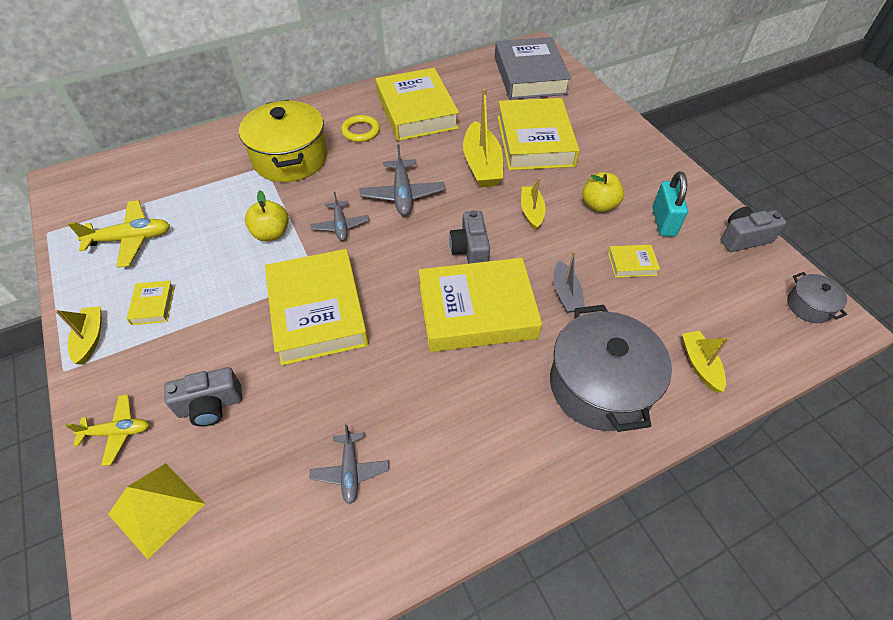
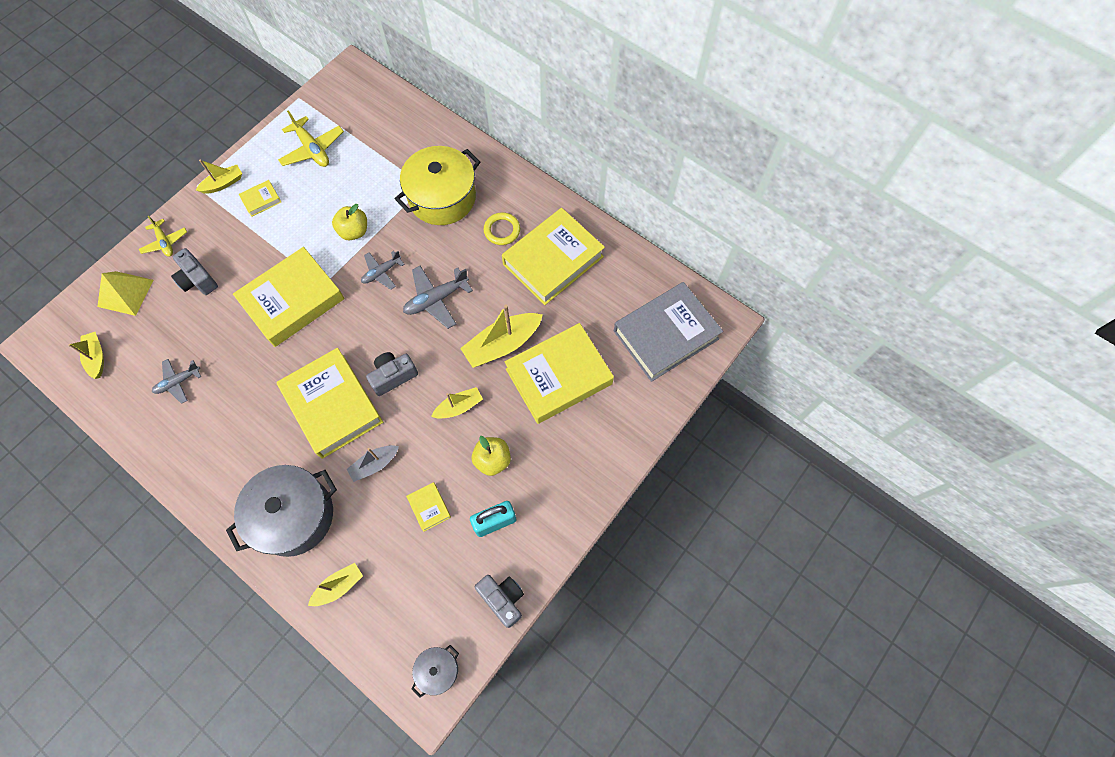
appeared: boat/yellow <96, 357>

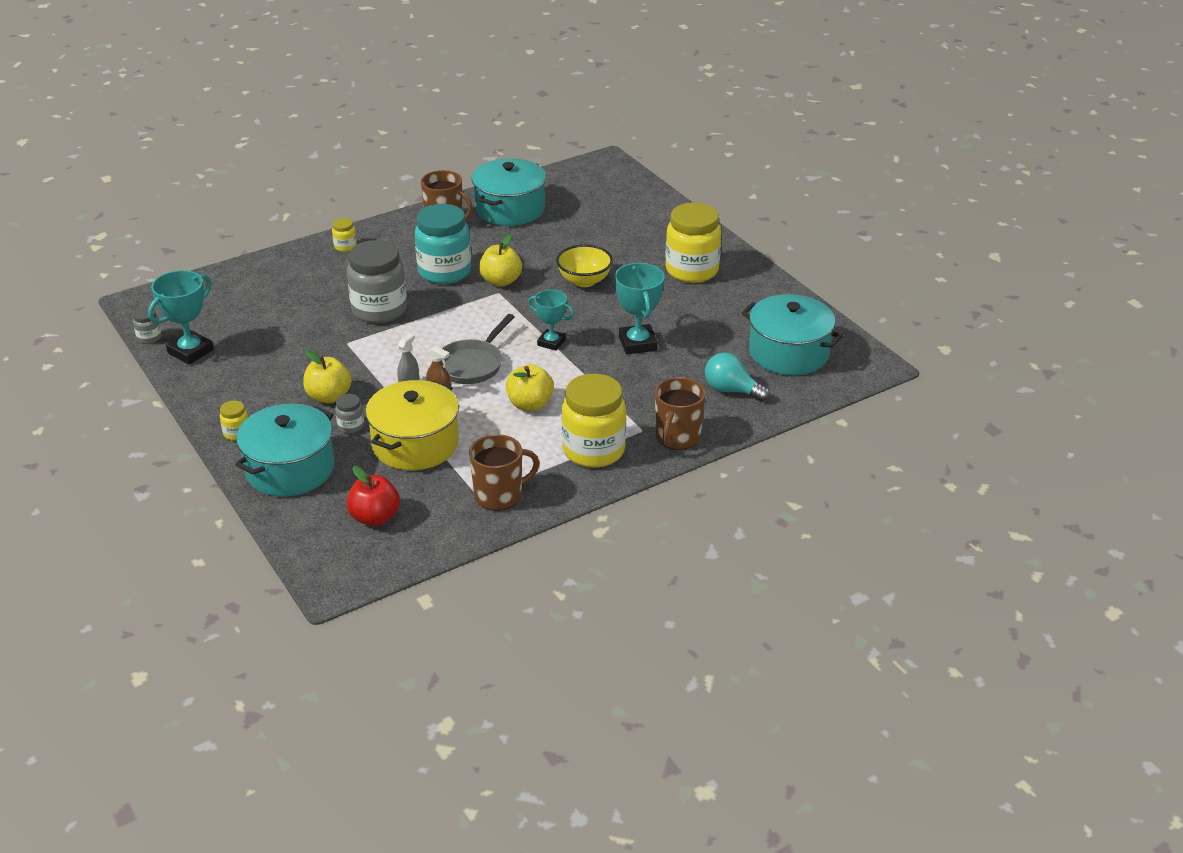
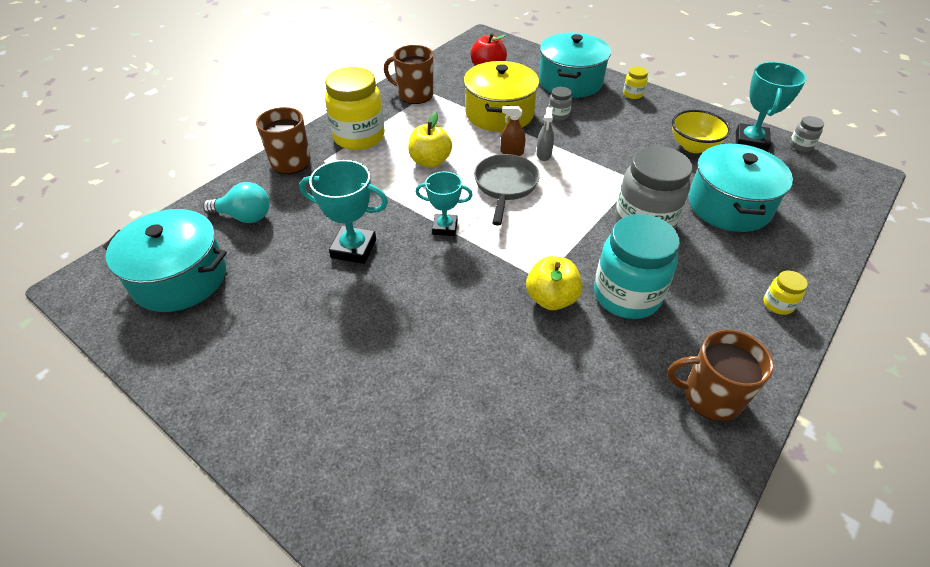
missing: toy apple/yellow <329, 396>; jar/yellow <692, 270>
relocated: pot/teal <510, 209> to <729, 205>; deep dish/yellow <584, 281> to <693, 146>
spun: coffee mug/brown <499, 495> = <414, 95> 60 degrees clockwise; trophy/teal <638, 343> = <353, 248> 45 degrees counterclockwise

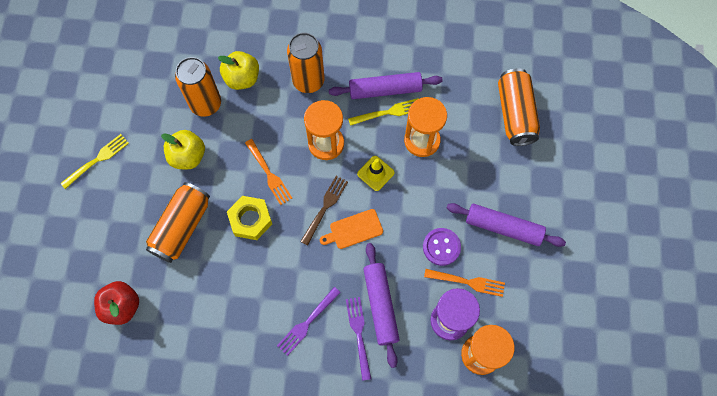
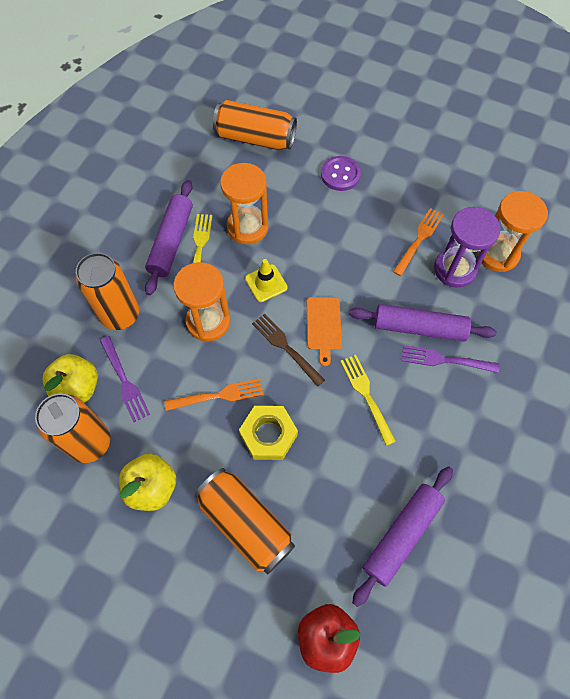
relocated: dinner fork/yellow <97, 160> to <367, 396>; dinner fork/purple <307, 322> to <124, 380>; button/purple <441, 247> to <340, 174>; pastry roller/purple <503, 227> to <402, 535>

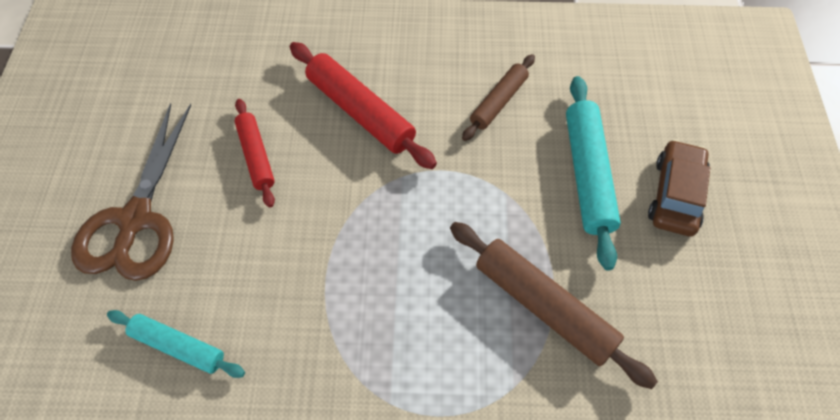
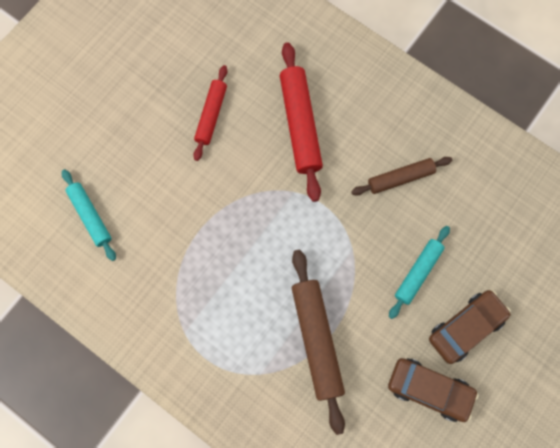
missing: shears/brown <136, 219>
appeared: toy car/brown <429, 389>
size: pastry roller/teal <587, 174> = <417, 273> x0.62

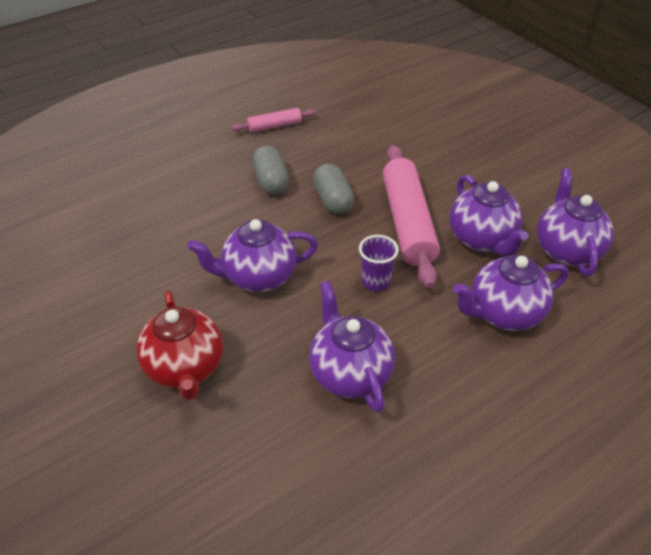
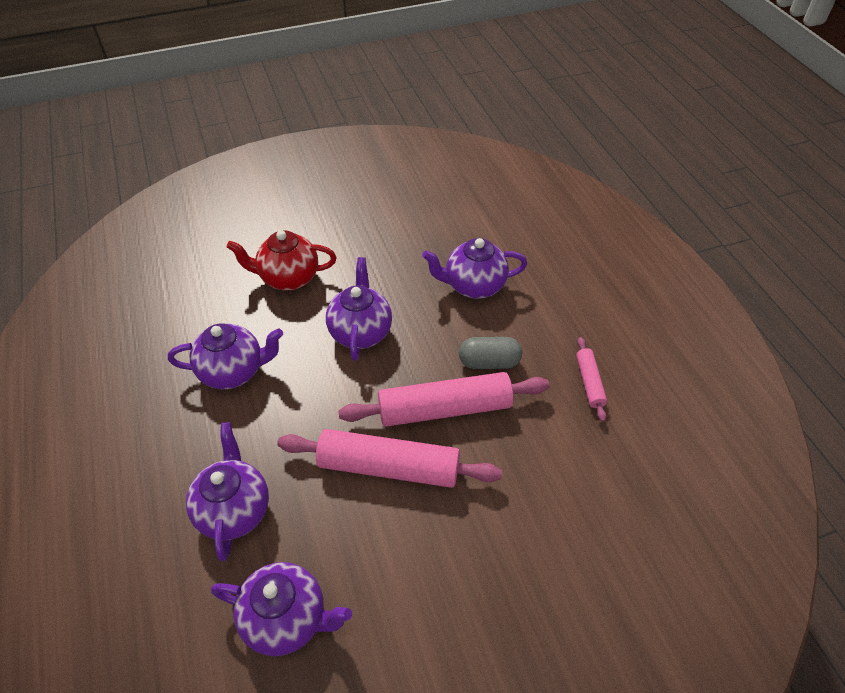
missing: tumbler/purple <375, 281>
relocated: tea pot/purple <482, 240> to <473, 286>
exchanged: pill shape/ash-grey <333, 200> to pastry roller/rose-pink <444, 408>

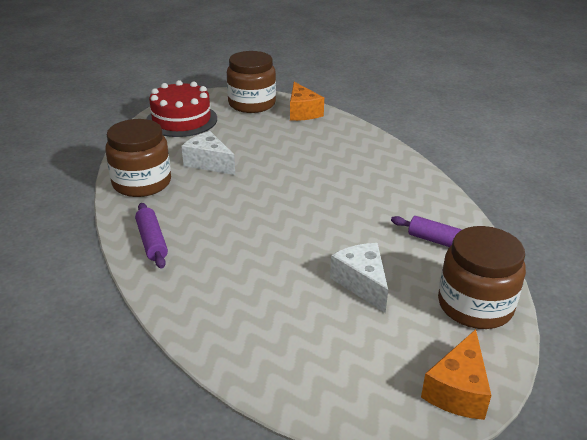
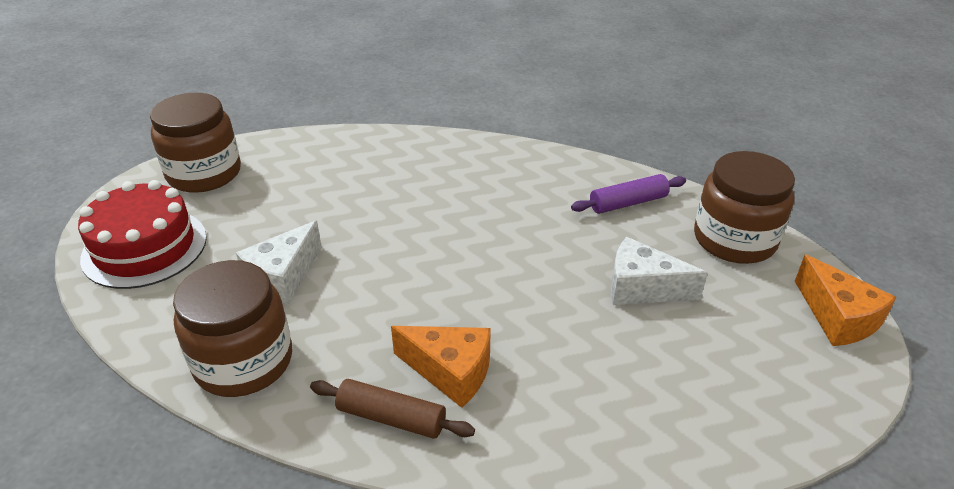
relocated: cheese wedge/orange <302, 112> to <450, 372>
colour: pastry roller/purple <152, 241> to pastry roller/brown <391, 418>
spun: cheese wedge/white <209, 163> = <283, 277> 45 degrees counterclockwise

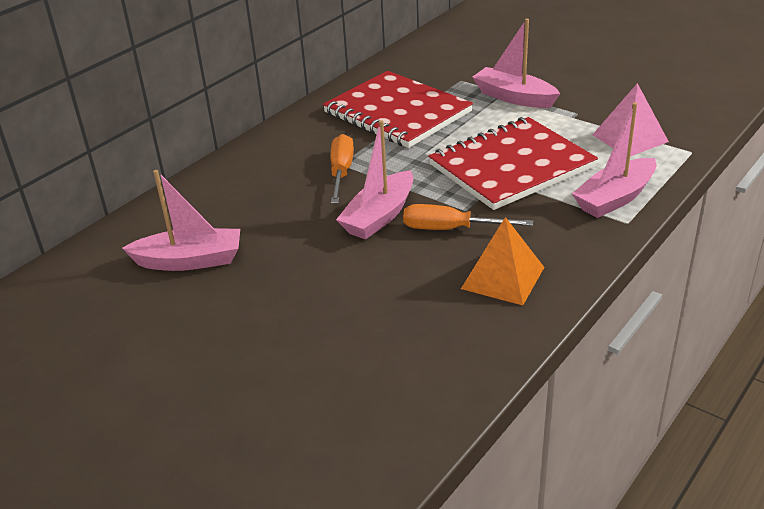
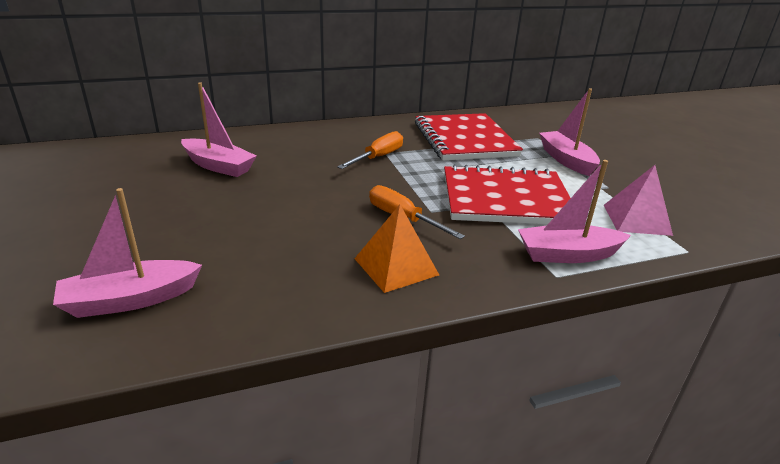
relocated: boat/rose-pink <379, 216> to <130, 300>

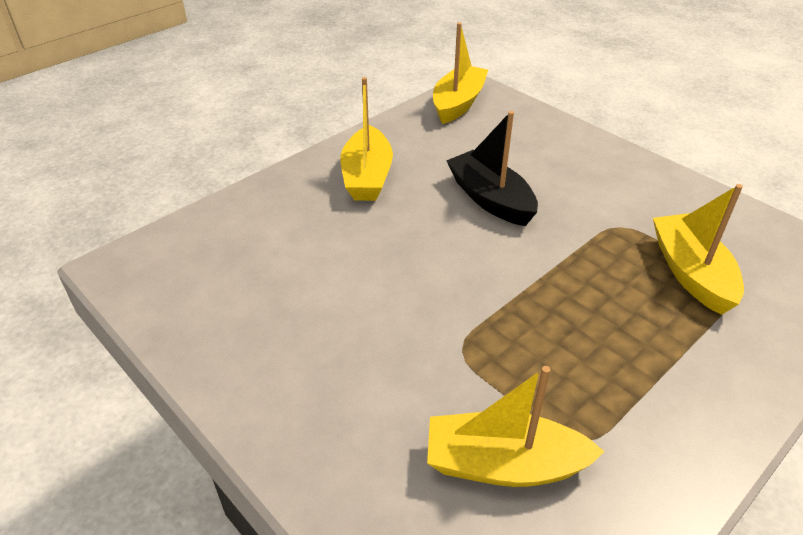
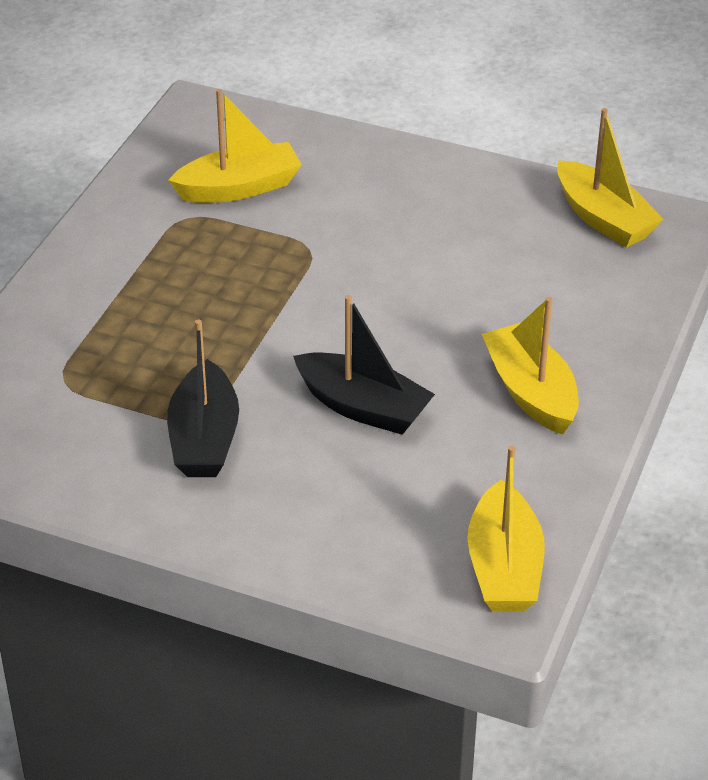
appeared: boat/jet-black <204, 438>
relocated: boat/yellow <691, 273> to <603, 219>

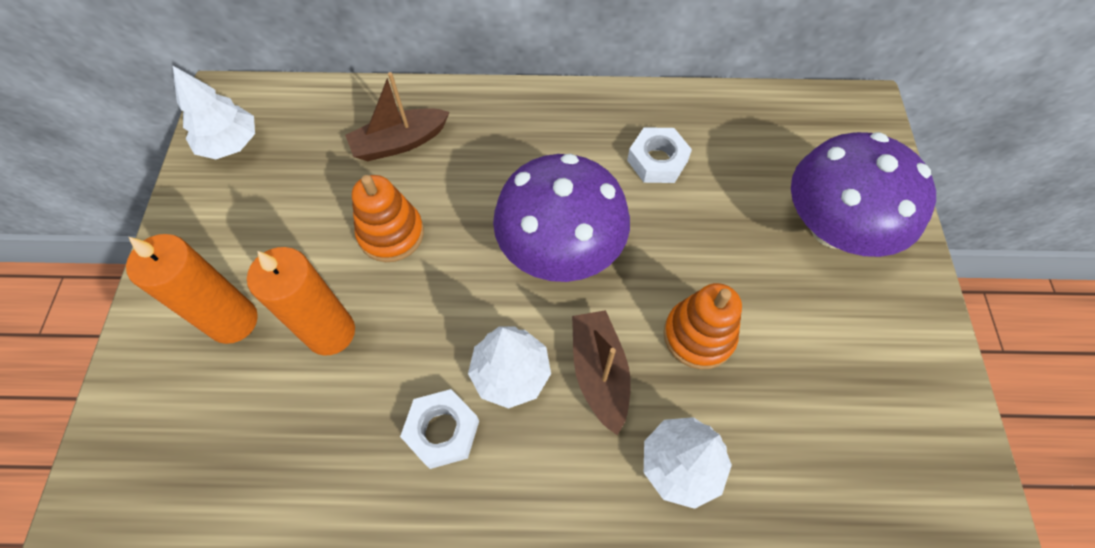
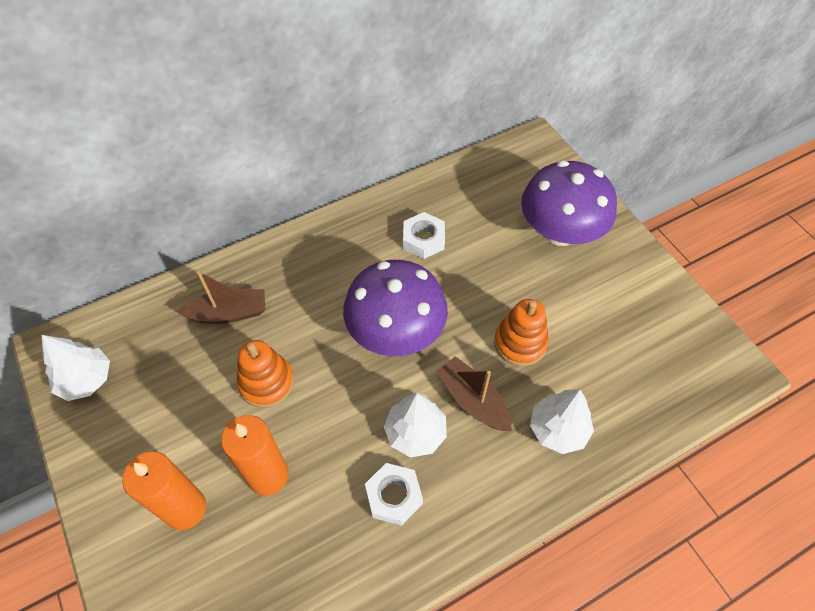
spun: boat/brown <400, 142> = <228, 313> 135 degrees counterclockwise

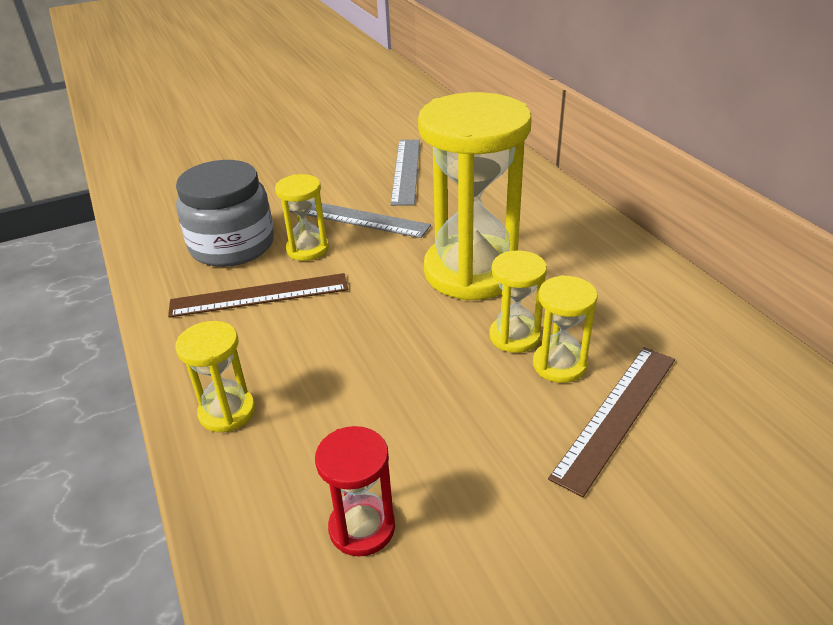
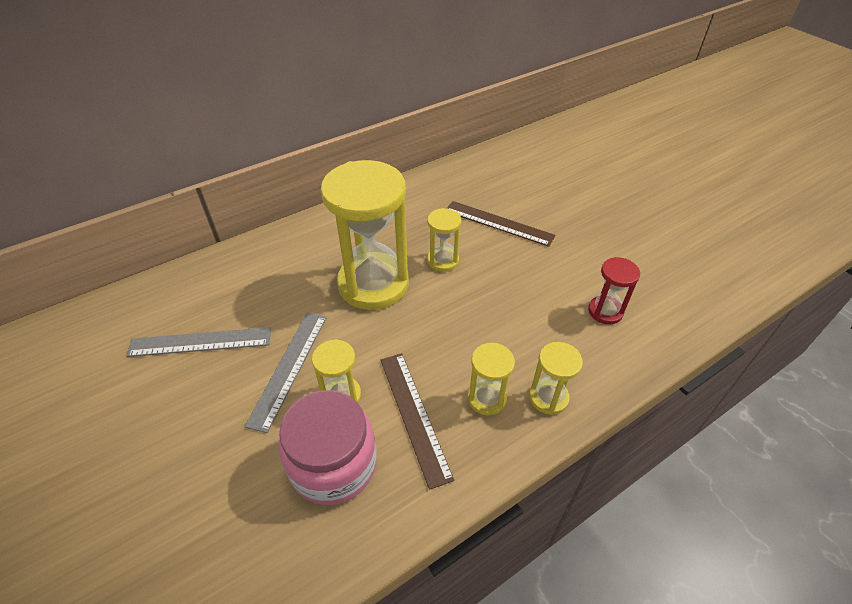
relocated: sand timer/yellow <559, 365> to <487, 398>
colour: jar/ash-grey <232, 245> to jar/rose-pink <333, 464>

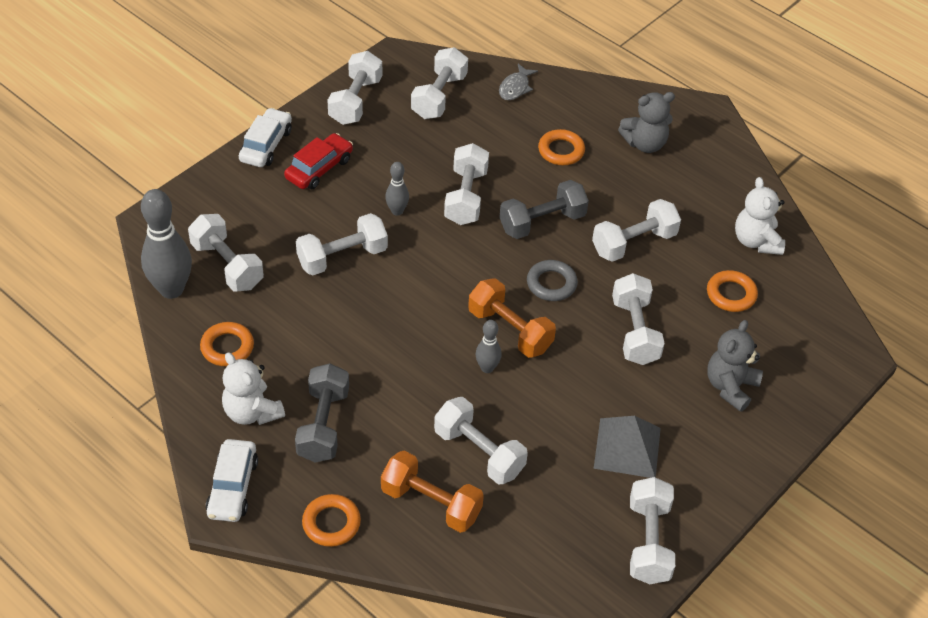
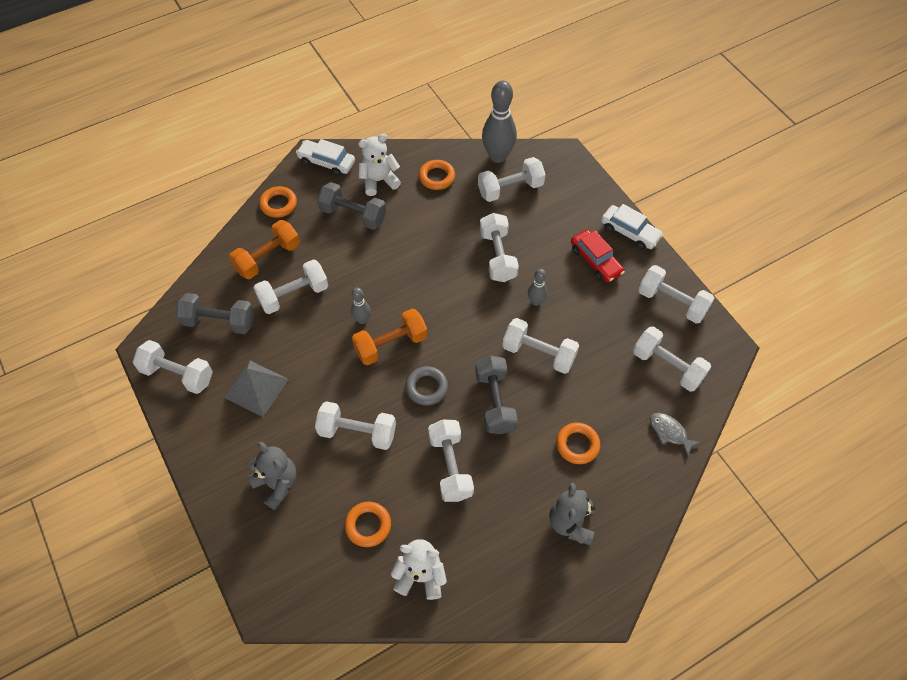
appeared: free weight/ash-grey <219, 322>

